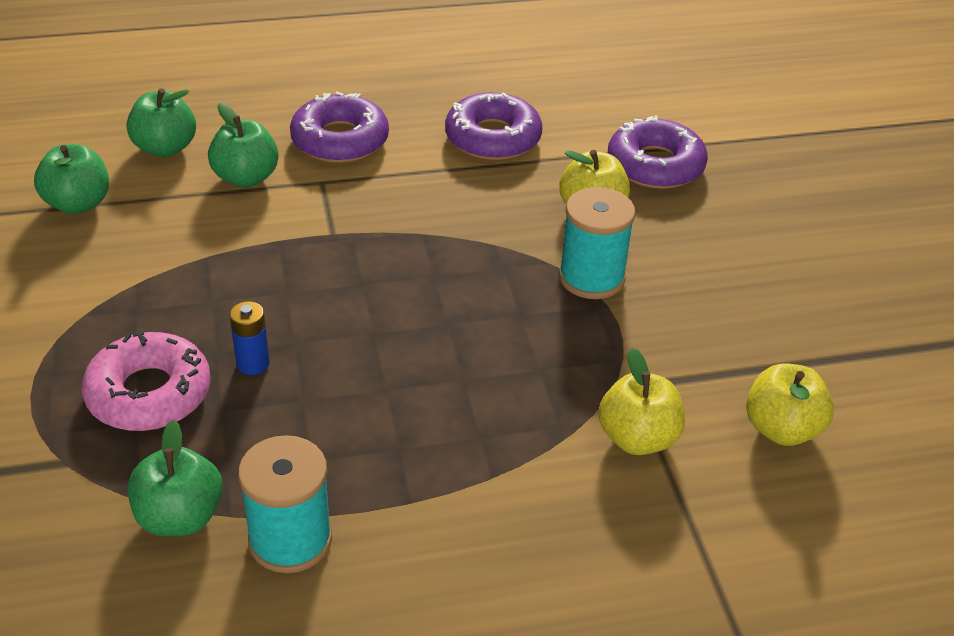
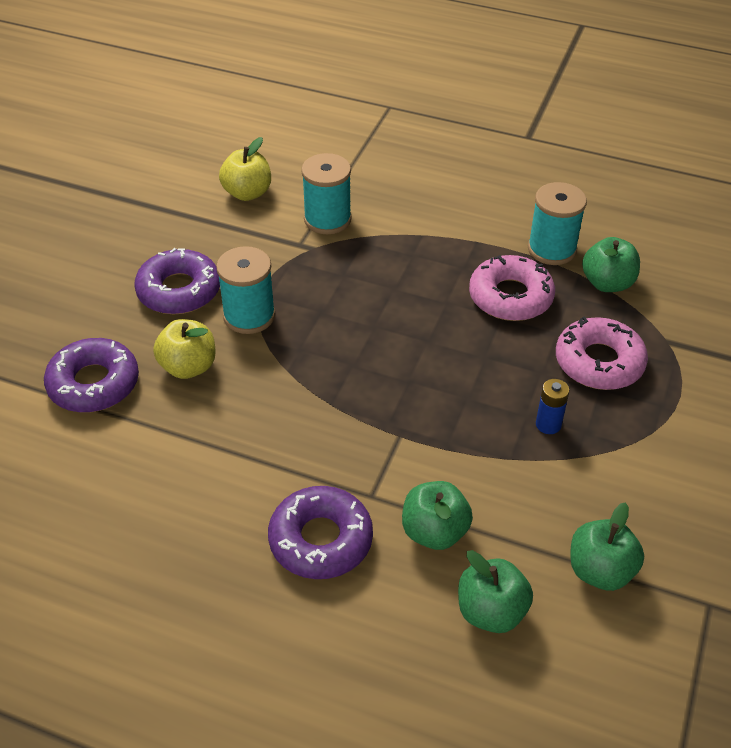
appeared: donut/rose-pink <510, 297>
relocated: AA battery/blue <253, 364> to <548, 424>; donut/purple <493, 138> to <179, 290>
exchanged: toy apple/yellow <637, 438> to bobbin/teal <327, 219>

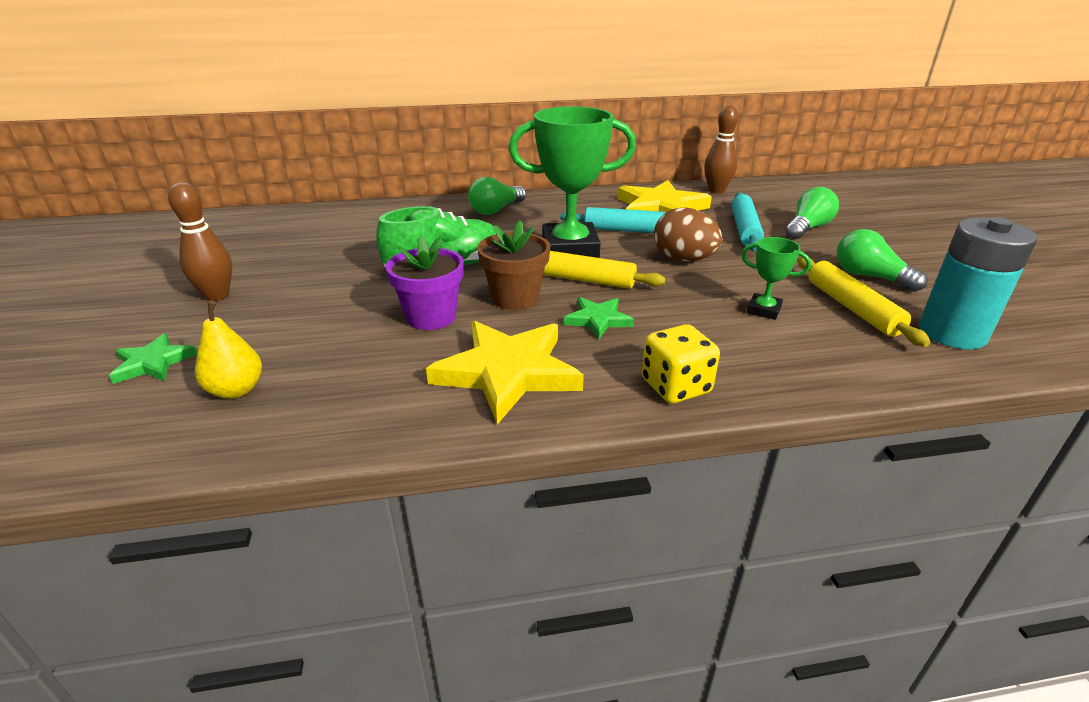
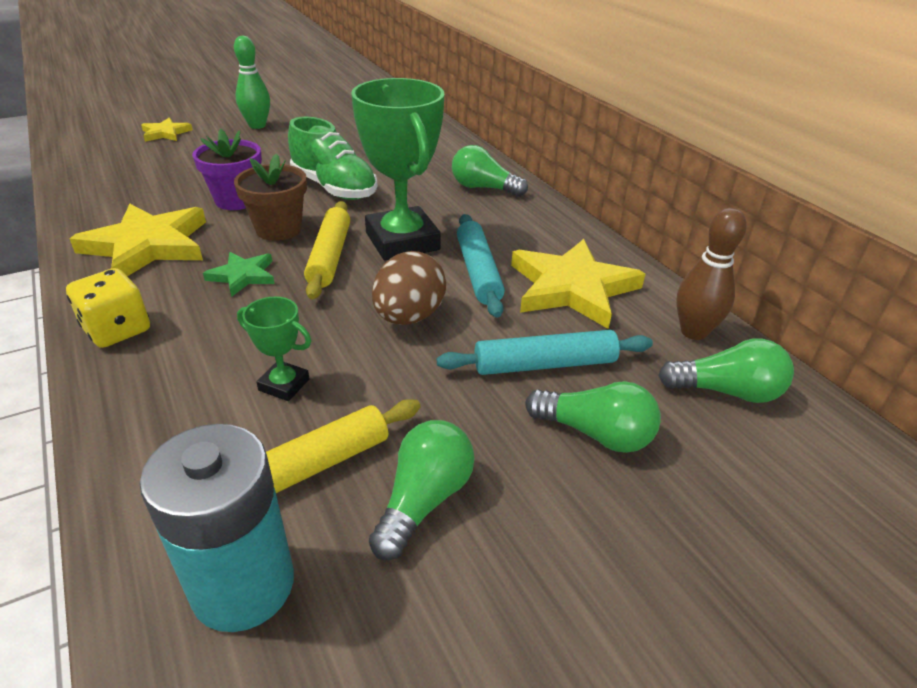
missing: pear fruit/yellow <236, 390>
appeared: bulb/leaf-green <726, 391>
colour: five-pointed star/leaf-green <153, 363> to five-pointed star/yellow <166, 133>; bowling pin/brown <217, 295> to bowling pin/leaf-green <257, 125>
spun: trophy/leaf-green <763, 310> = <284, 385> 75 degrees counterclockwise

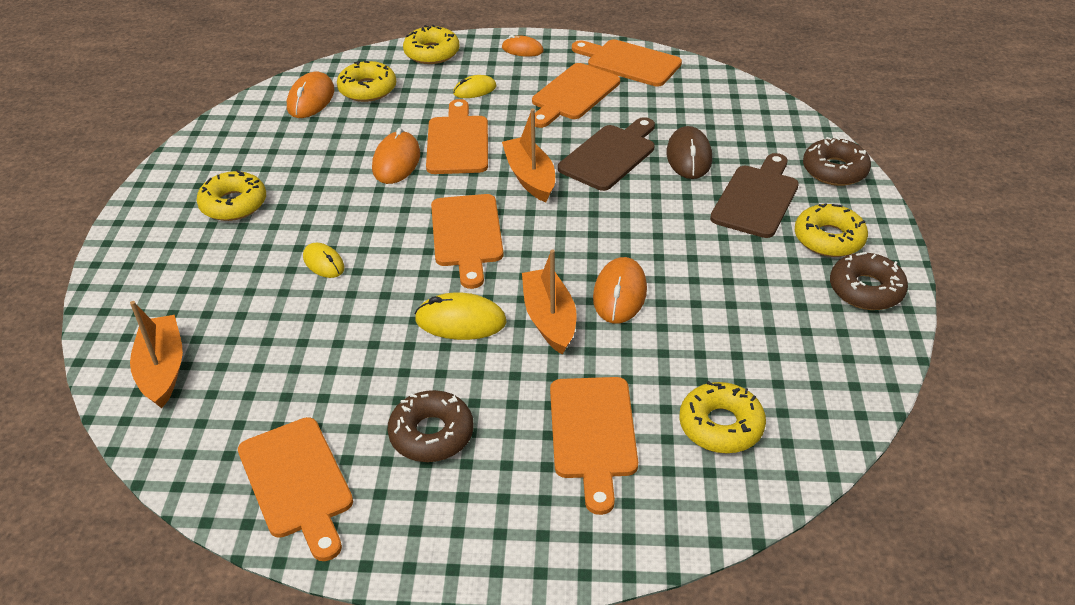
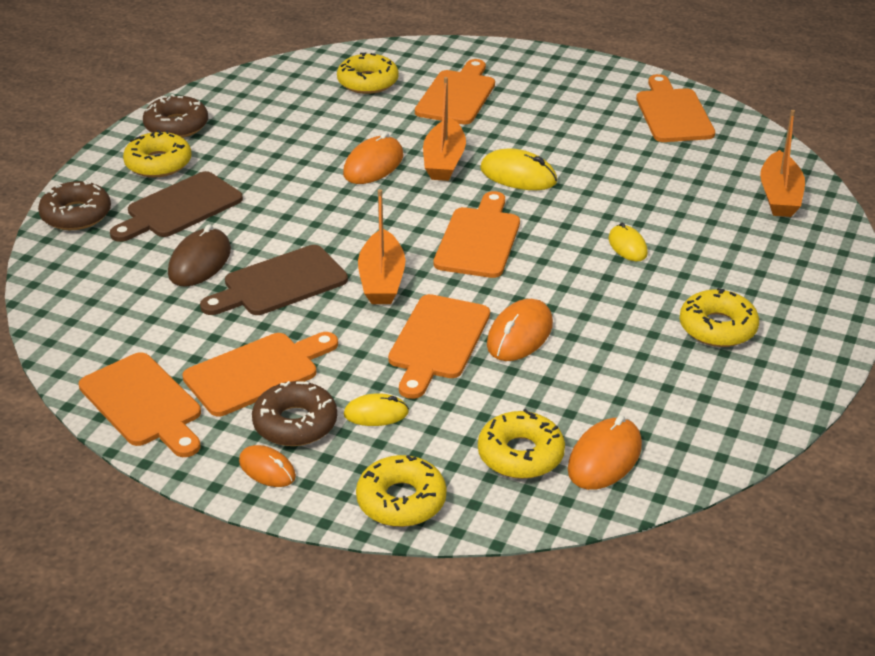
relocated: donut/brown <431, 434> to <295, 423>

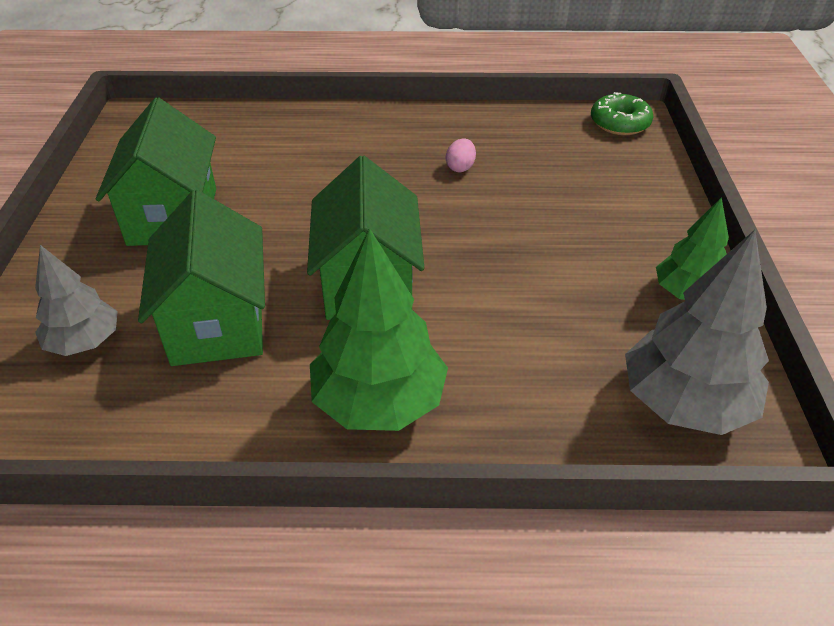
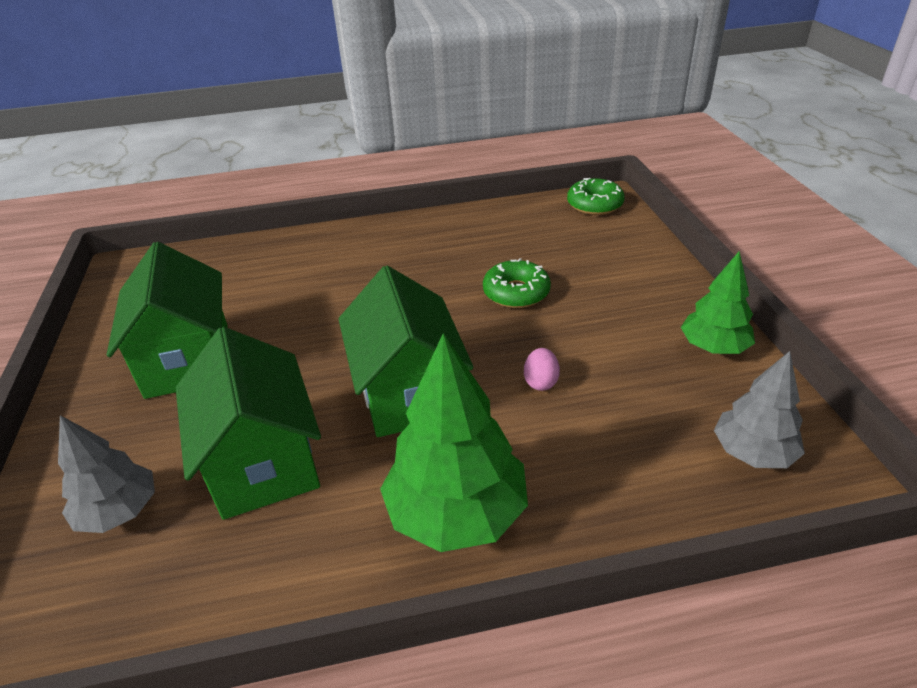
appeared: donut/leaf-green <516, 293>
relocated: egg shape/rose-pink <460, 167> to <541, 382>
size: toy tree/ash-grey <684, 403> = <752, 453> x0.62

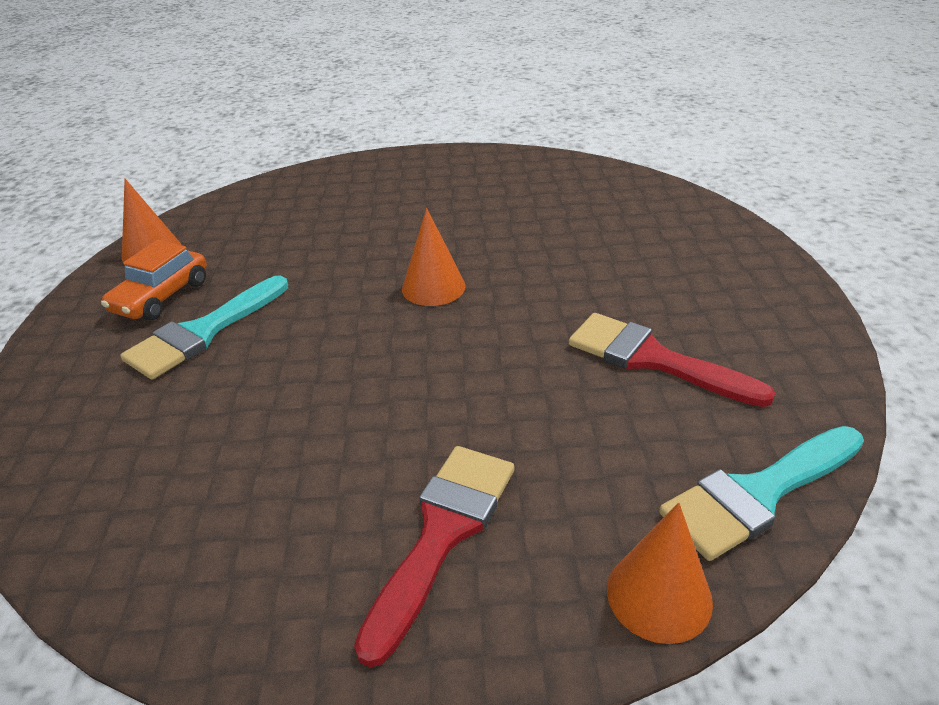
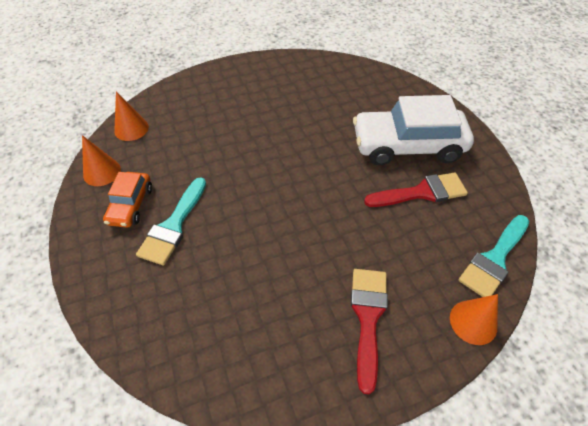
appeared: toy car/white <407, 146>
relocated: solid cone/orange <433, 287> to <131, 129>
spun: paint brush/red <653, 359> = <421, 192> 150 degrees clockwise

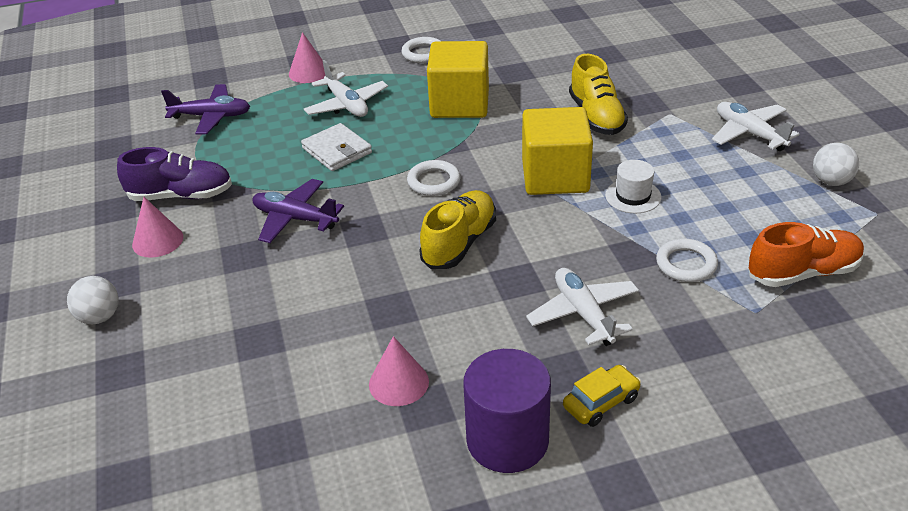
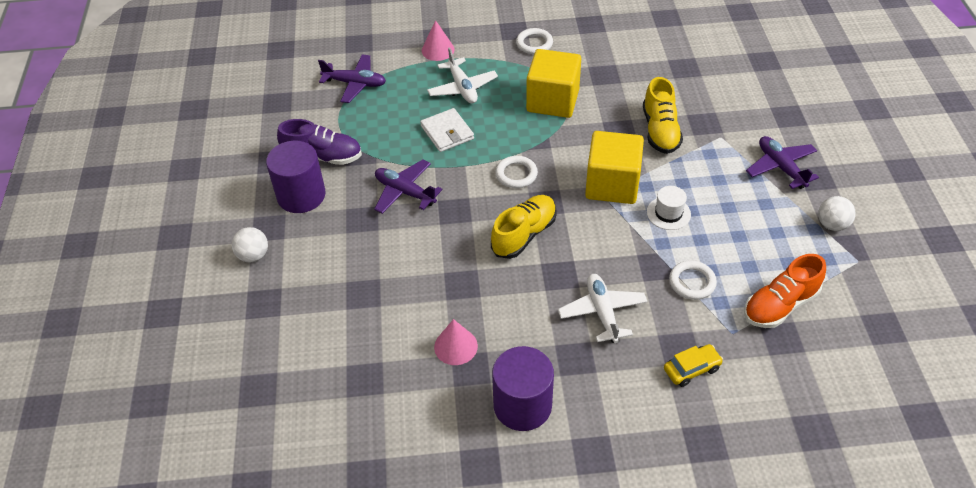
relocated: toy car/yellow <601, 402> to <691, 369>
exchanged: solid cone/rose-pink <157, 241> to cylinder shape/purple <301, 195>
colour: aeroplane/white <749, 133> to aeroplane/purple <780, 167>
spun: shoe/orange <803, 273> = <780, 305> 150 degrees clockwise

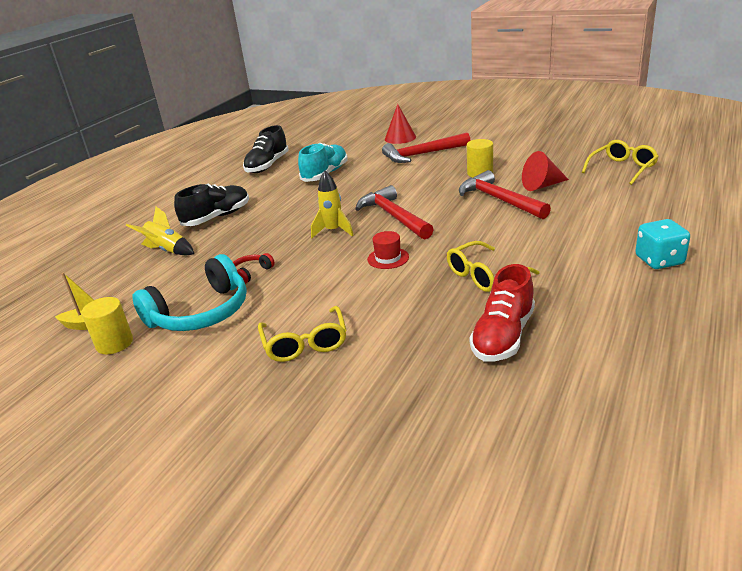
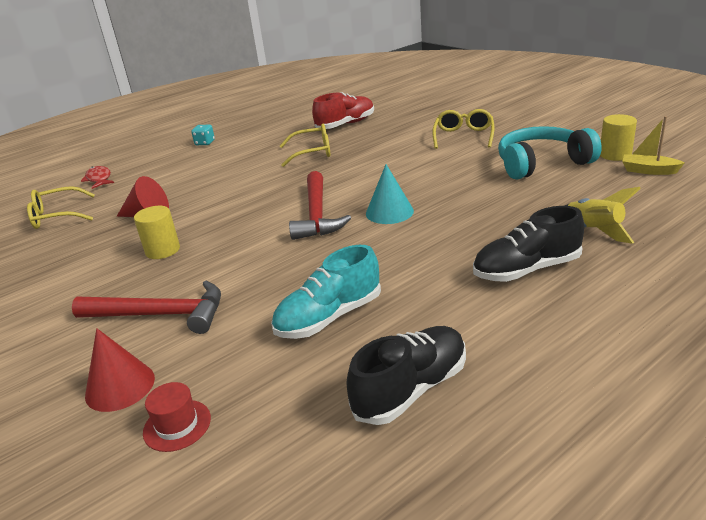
missing: over-ear headphones/red <251, 273>; claw hammer/red <499, 200>
appeared: fish figure/red <99, 179>
relocated: tall hat/red <388, 258> to <177, 425>
exchanged: toy rocket/yellow <333, 231> to solid cone/teal <389, 212>
size: die/teal <659, 260> = <205, 143> x0.65

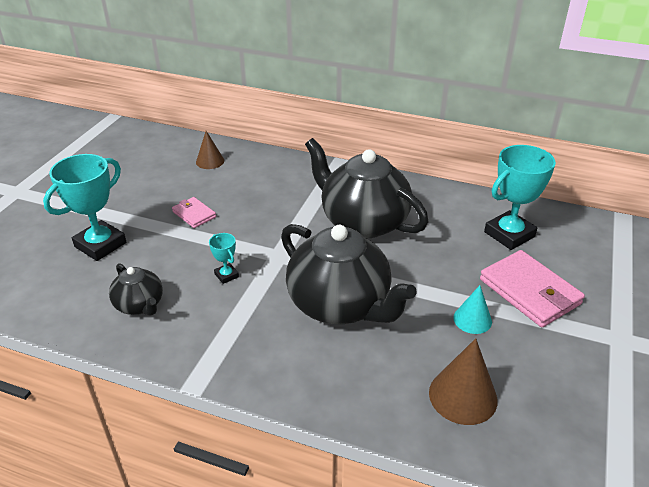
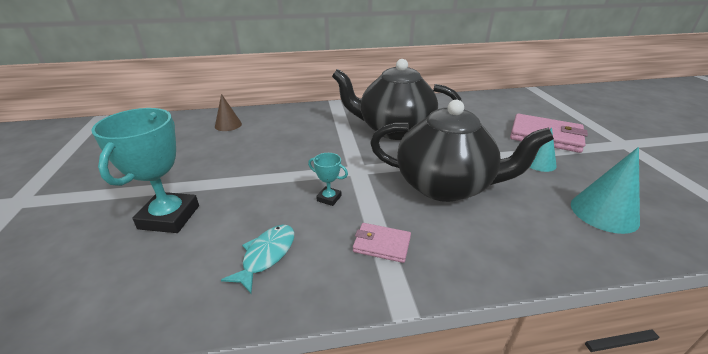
missing: trophy/teal <509, 234>
relocated: billfold/rose-pink <194, 214> to <381, 244>
exchanged: tea pot/jet-black <140, 305> to fish figure/teal <266, 255>
colour: solid cone/brown <463, 396> to solid cone/teal <604, 212>

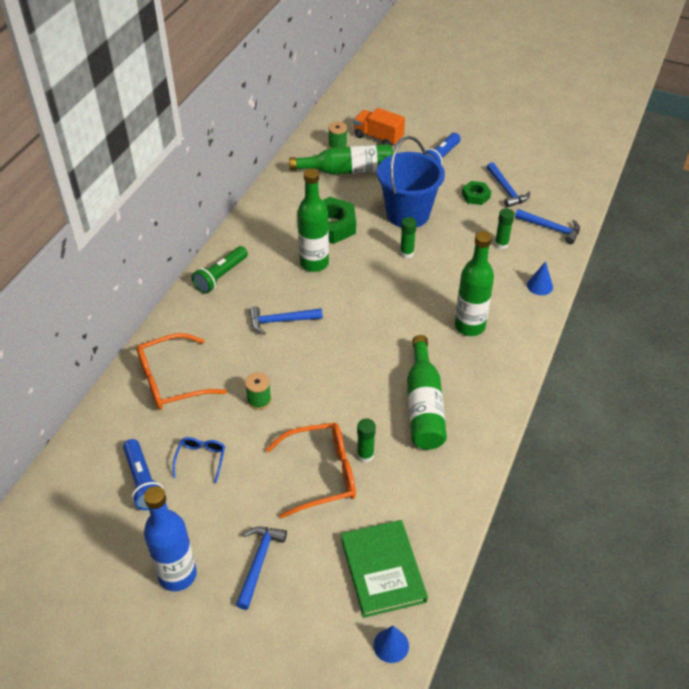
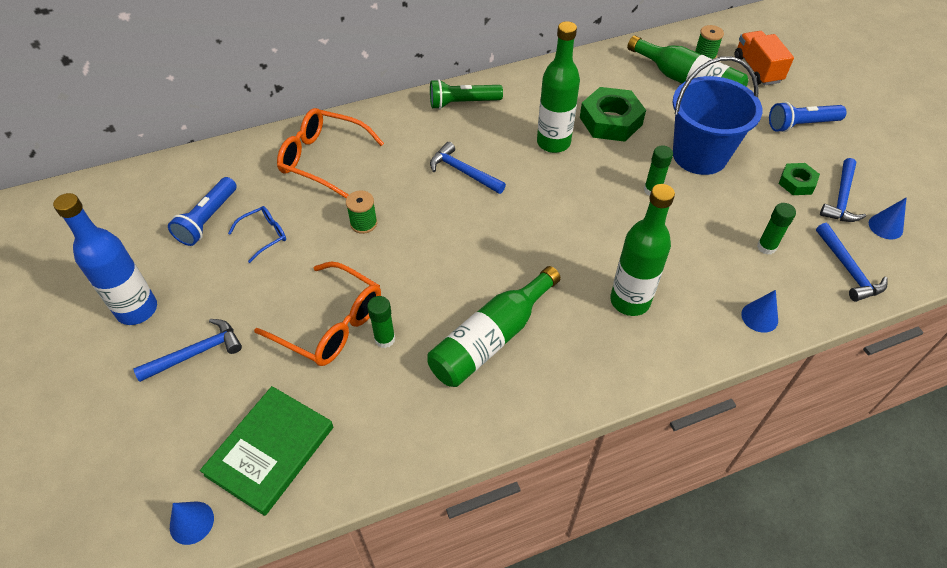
appeared: solid cone/blue <885, 226>

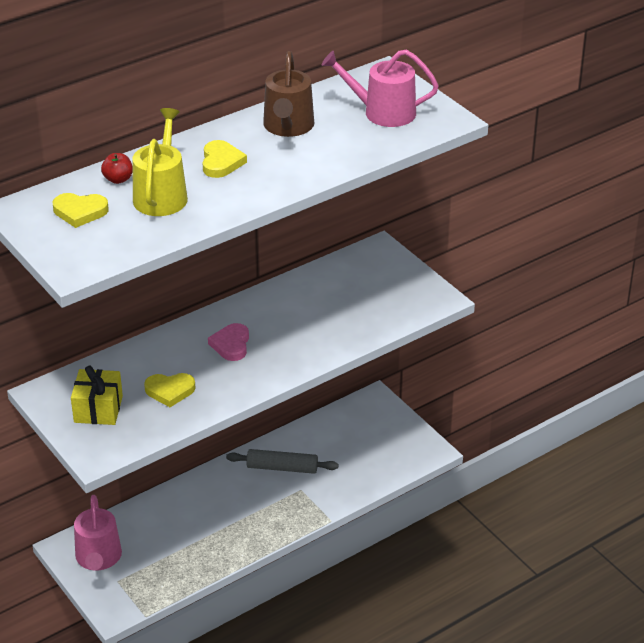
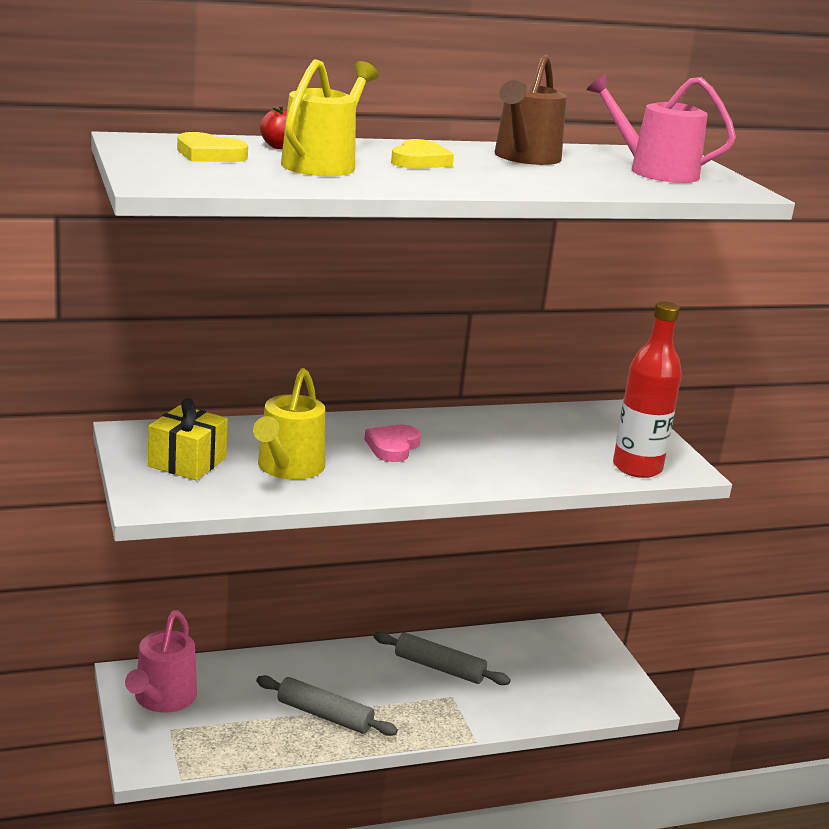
appeared: pastry roller/ash-grey <324, 715>; bottle/red <637, 468>
exchanged: heart/yellow <170, 391> to watering can/yellow <288, 468>

